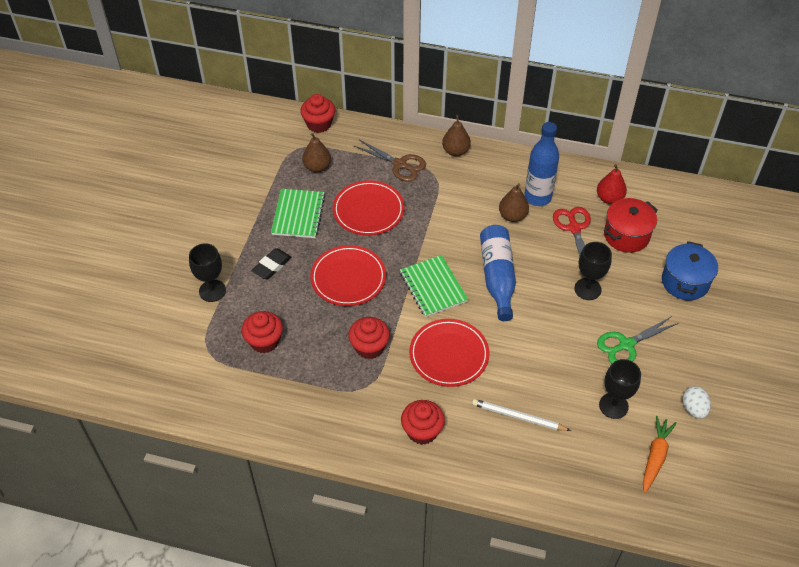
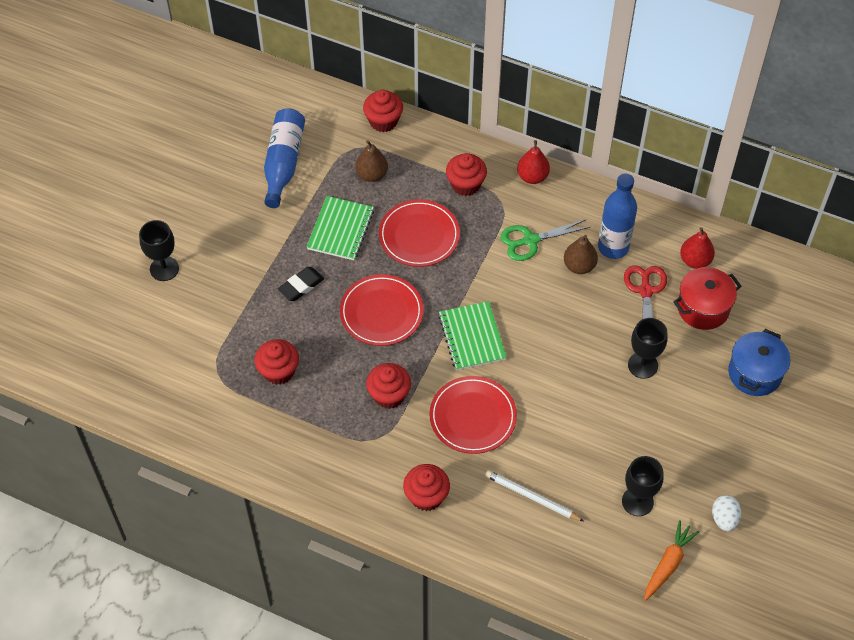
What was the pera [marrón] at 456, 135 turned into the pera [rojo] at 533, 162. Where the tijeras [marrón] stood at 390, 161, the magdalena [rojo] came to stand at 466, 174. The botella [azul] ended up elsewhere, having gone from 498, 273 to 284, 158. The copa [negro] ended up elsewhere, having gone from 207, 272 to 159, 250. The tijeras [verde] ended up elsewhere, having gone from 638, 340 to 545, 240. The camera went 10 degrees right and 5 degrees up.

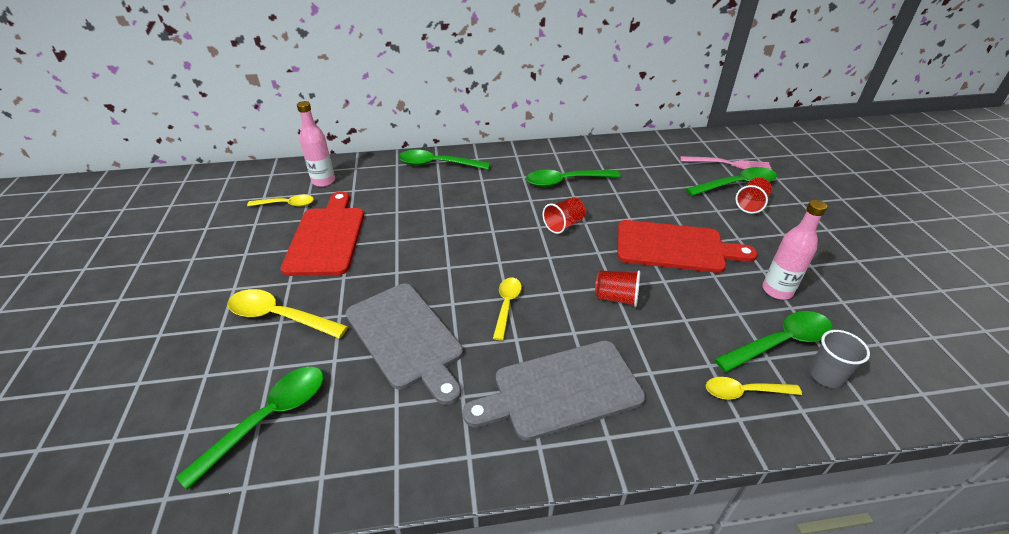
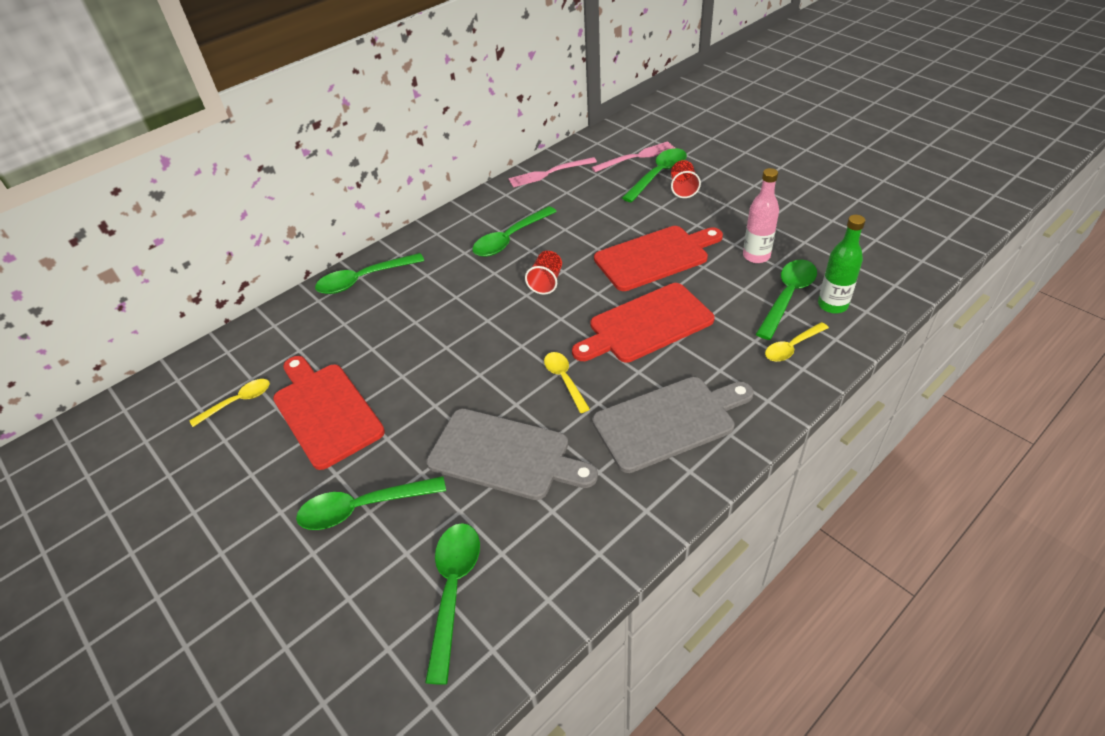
The second view lost the botella [rosa] at 316, 144. Where the vaso [rojo] stood at 617, 288, the tabla de cortar [rojo] came to stand at 643, 323. What was the cuchara [amarillo] at 288, 313 turned into the cuchara [verde] at 371, 503. Where the vaso [gris] stood at 839, 359, the botella [verde] came to stand at 841, 264. The tabla de cortar [gris] at 554, 391 ended up facing another way, 150 degrees counterclockwise from before. The second view gained the tenedor [rosa] at 552, 172. The camera went 30 degrees left and 5 degrees up.

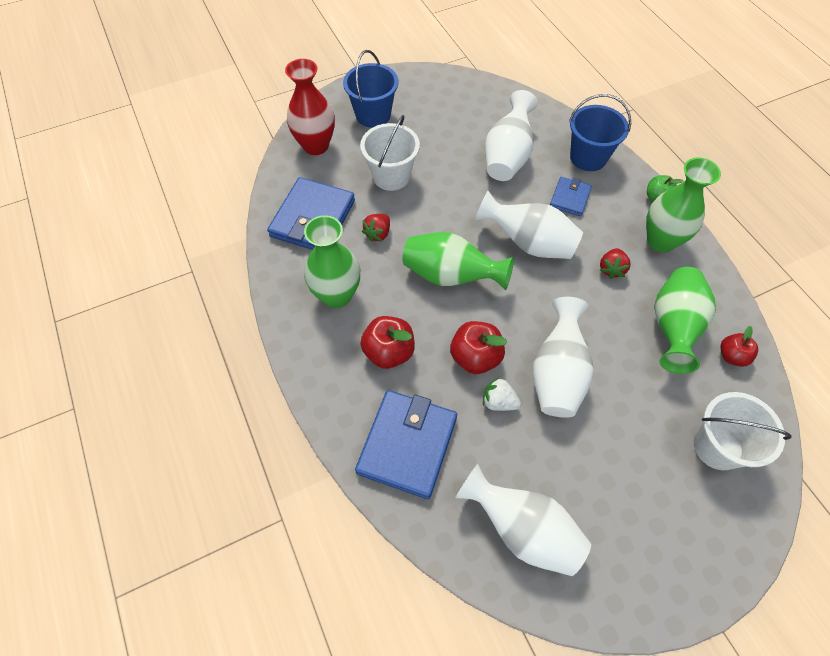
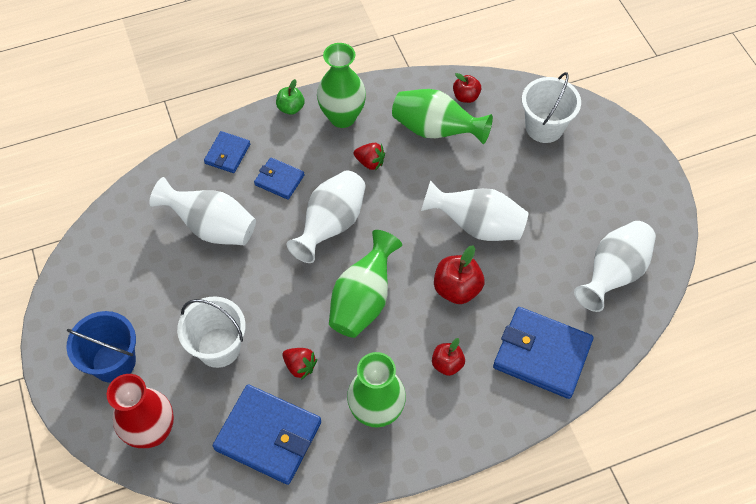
Where the balde [azul] stood at 600, 132, the cartera [azul] came to stand at 227, 152. The size of the manzana [rojo] at 388, 342 changed by a factor of 0.64. The second view lost the fresa [blanco] at 502, 394. The camera went 85 degrees left and 0 degrees up.

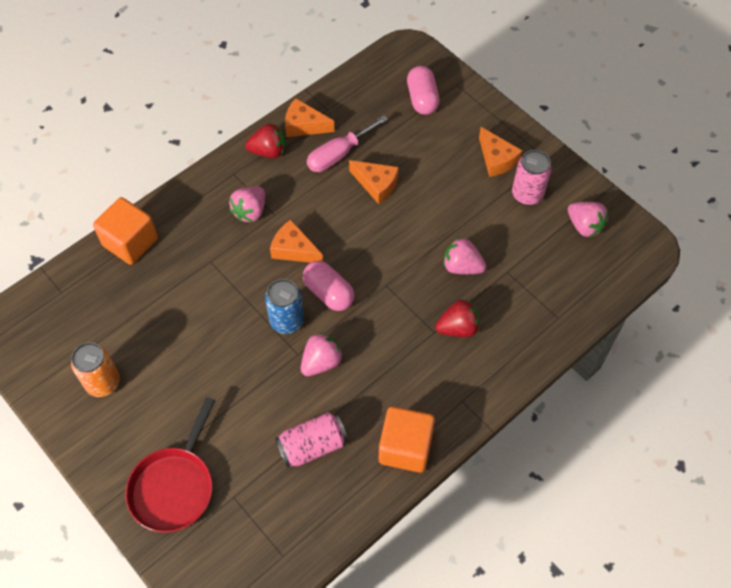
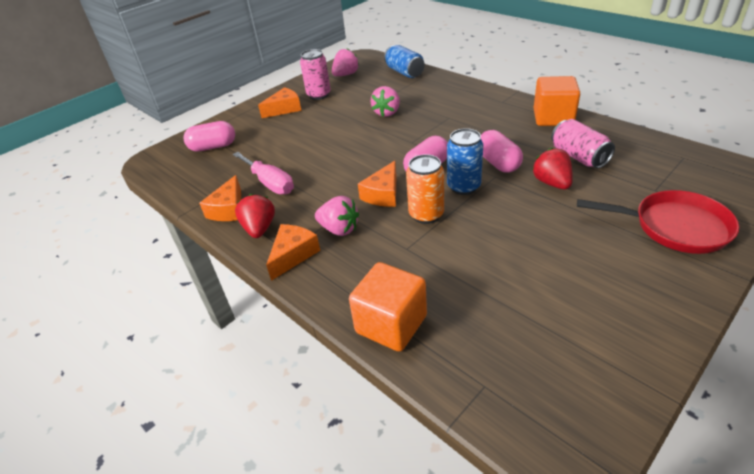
The queso [naranja] ended up elsewhere, having gone from 374, 182 to 293, 252. The fresa [rojo] ended up elsewhere, having gone from 457, 318 to 552, 168. Where the fresa [rosa] stood at 322, 354, the cápsula [rosa] came to stand at 502, 151. The lata [naranja] ended up elsewhere, having gone from 95, 369 to 425, 189. The second view gained the lata [azul] at 404, 61. The camera went 90 degrees left and 20 degrees down.

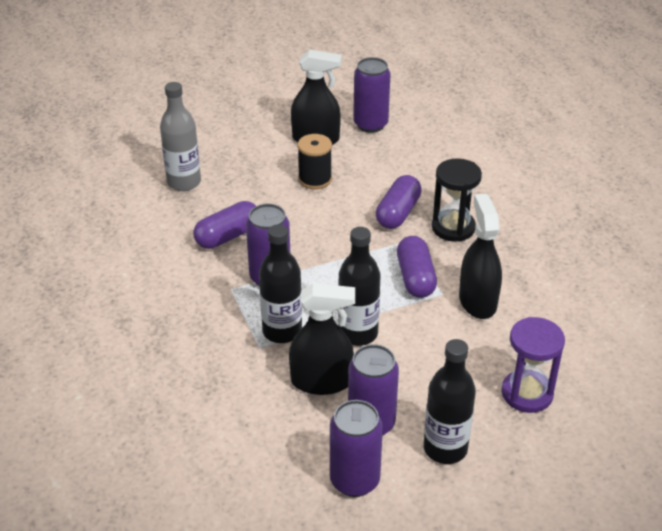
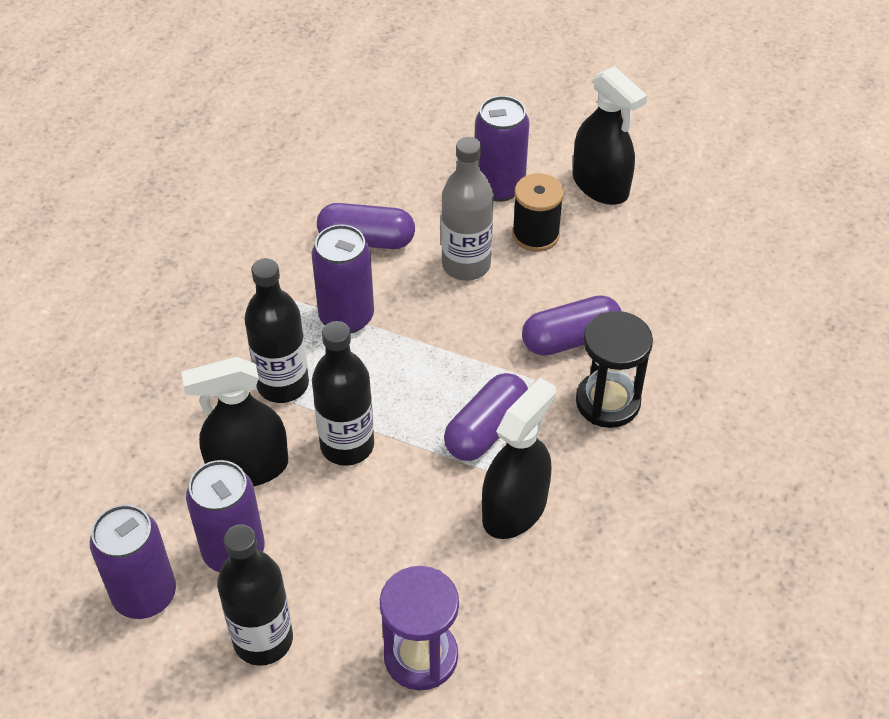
The lata [morado] ended up elsewhere, having gone from 372, 95 to 502, 149. The botella [gris] ended up elsewhere, having gone from 180, 136 to 467, 209. The pulverizador [negro] at 322, 339 ended up facing another way, 120 degrees clockwise from before. The camera went 45 degrees right and 10 degrees up.

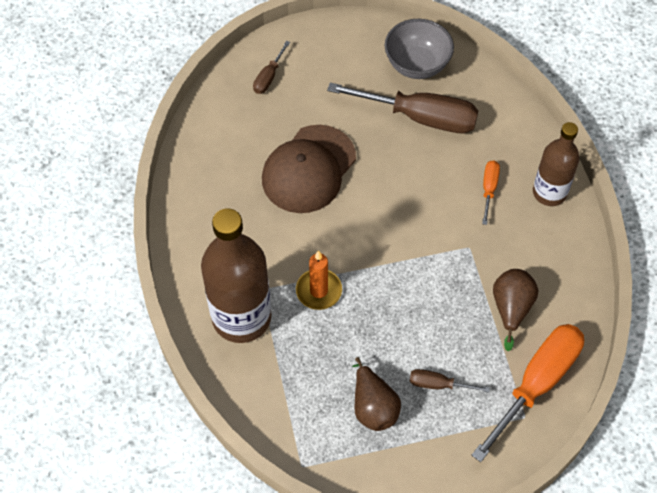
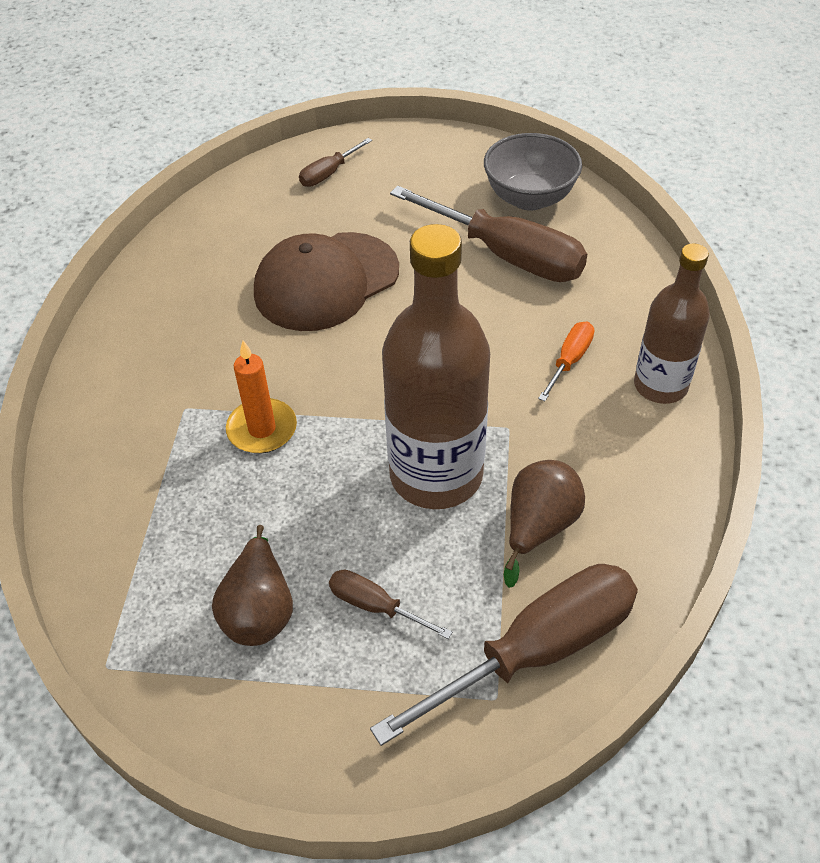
The botella [marrón] ended up elsewhere, having gone from 236, 275 to 436, 366. What was the destornillador [naranja] at 528, 393 turned into the destornillador [marrón] at 504, 655. The camera went 20 degrees right and 10 degrees down.

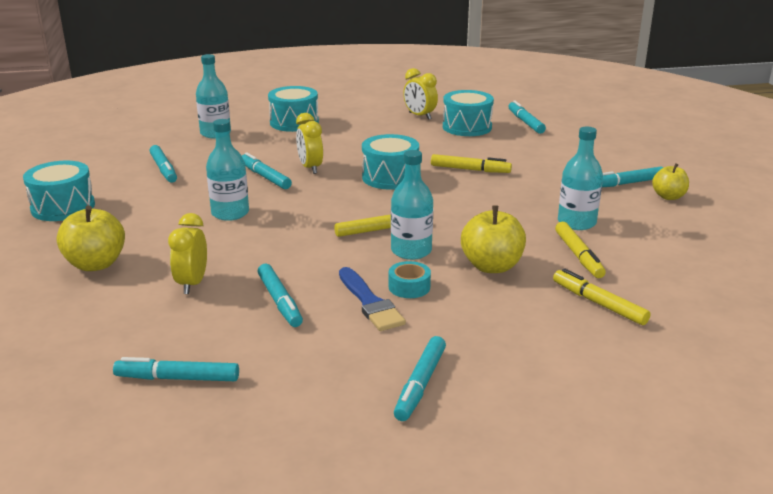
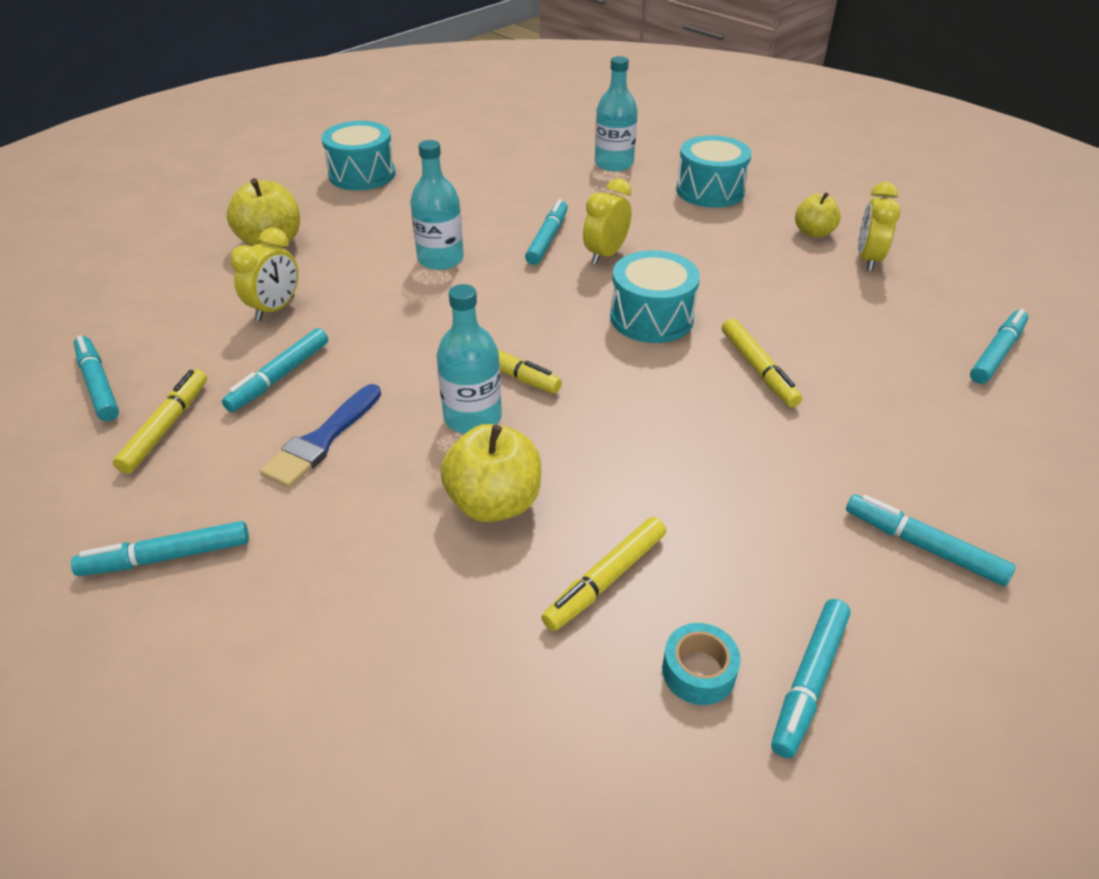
The second view lost the tambor [turquesa] at 468, 113. The second view lost the botella [turquesa] at 580, 178. The rotulador [turquesa] ended up elsewhere, having gone from 163, 164 to 811, 678. The manzana [amarillo] ended up elsewhere, having gone from 670, 181 to 818, 215. The despertador [amarillo] at 187, 253 ended up facing another way, 150 degrees clockwise from before. The cinta adhesiva [turquesa] ended up elsewhere, having gone from 410, 279 to 701, 664. The rotulador [amarillo] ended up elsewhere, having gone from 602, 296 to 160, 421. The camera went 55 degrees right and 15 degrees up.

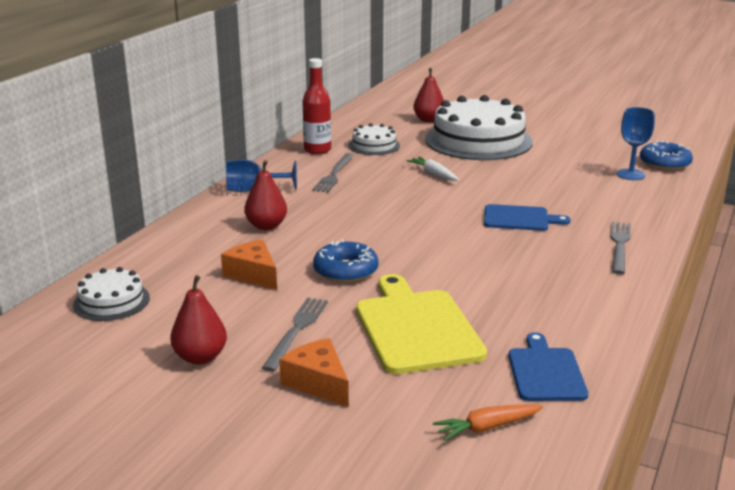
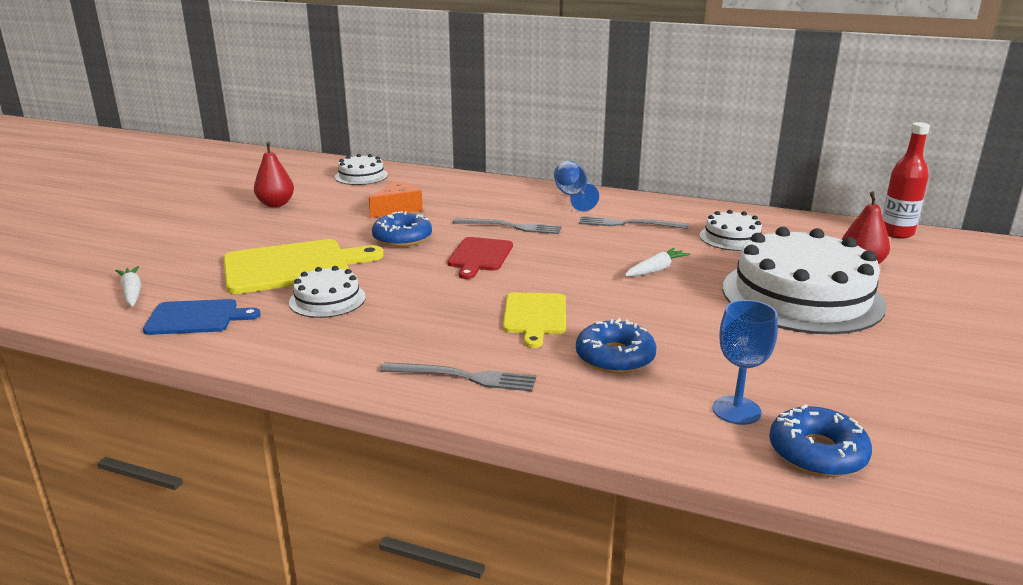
The botella [rojo] ended up elsewhere, having gone from 316, 106 to 906, 180. The second view lost the pera [rojo] at 265, 195. What was the tabla de cortar [azul] at 527, 217 turned into the tabla de cortar [amarillo] at 534, 320. The tenedor [gris] ended up elsewhere, having gone from 295, 334 to 507, 226. The second view lost the queso [naranja] at 314, 372. What was the zanahoria [naranja] at 488, 422 turned into the zanahoria [blanco] at 128, 286. The second view gained the tabla de cortar [rojo] at 480, 258. The second view gained the tarta [blanco] at 327, 292. The second view gained the rosquilla [azul] at 616, 345. The camera went 85 degrees right and 0 degrees up.

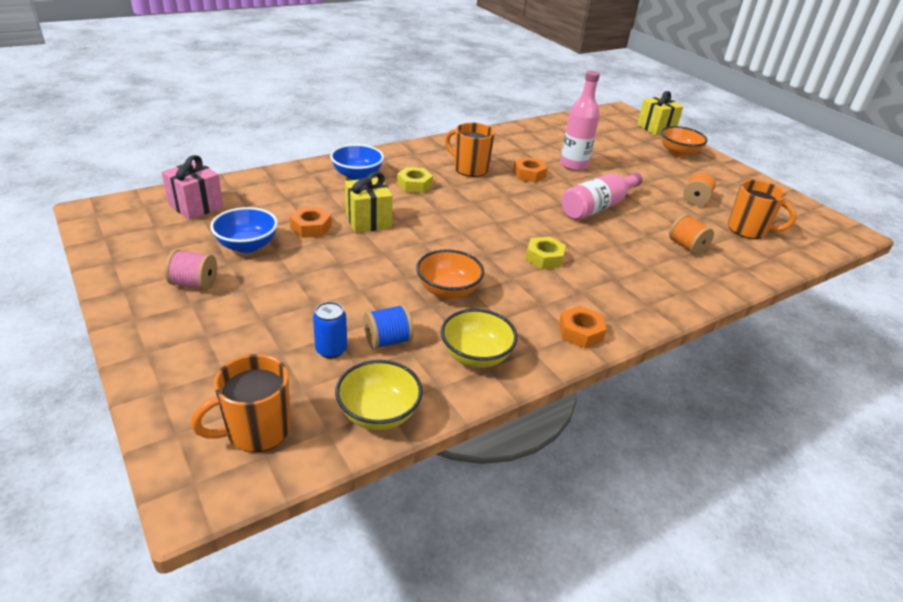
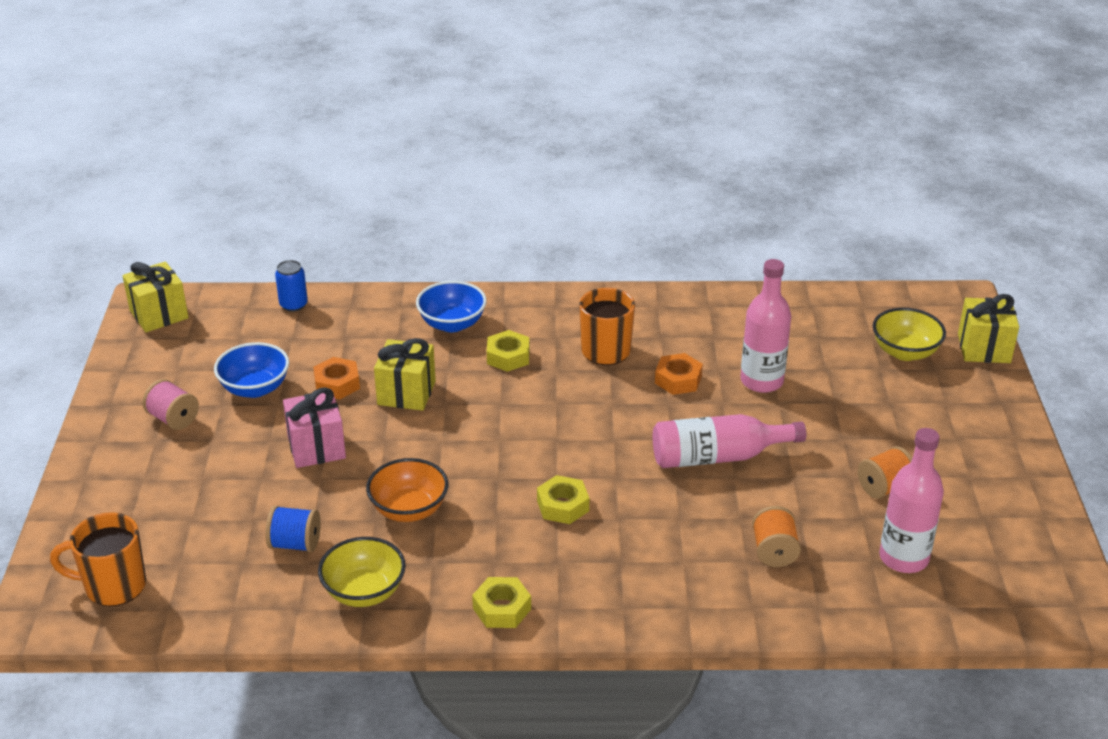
The second view lost the cuenco [naranja] at 684, 141. The regalo [rosa] ended up elsewhere, having gone from 193, 187 to 314, 427. Where the taza [naranja] stood at 762, 209, the botella [rosa] came to stand at 911, 500. The lata [azul] ended up elsewhere, having gone from 330, 330 to 291, 286. What was the tuerca [naranja] at 583, 327 turned into the tuerca [amarillo] at 501, 602. The cuenco [amarillo] ended up elsewhere, having gone from 379, 395 to 909, 334. The second view gained the regalo [amarillo] at 155, 297. The camera went 35 degrees right and 0 degrees up.

